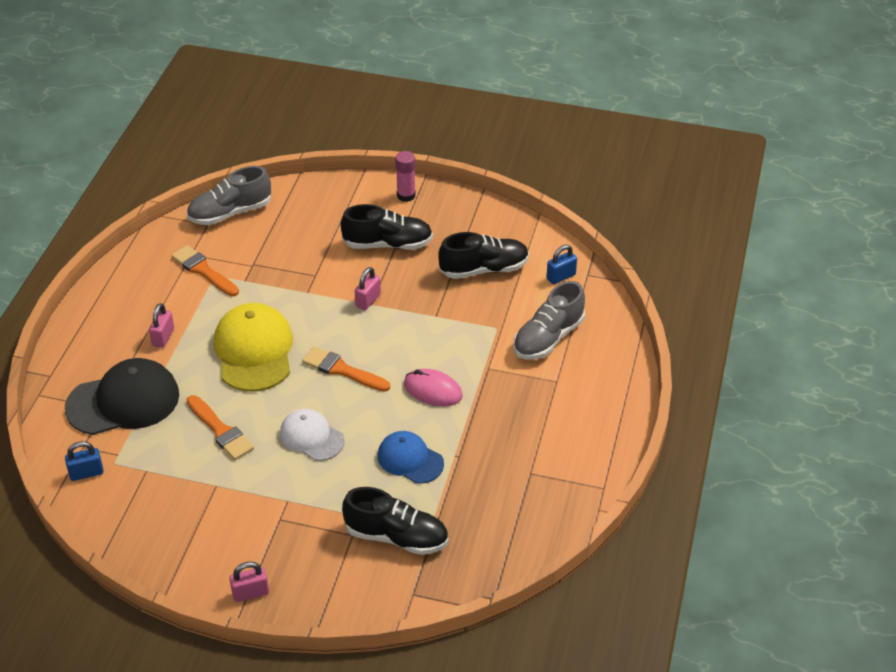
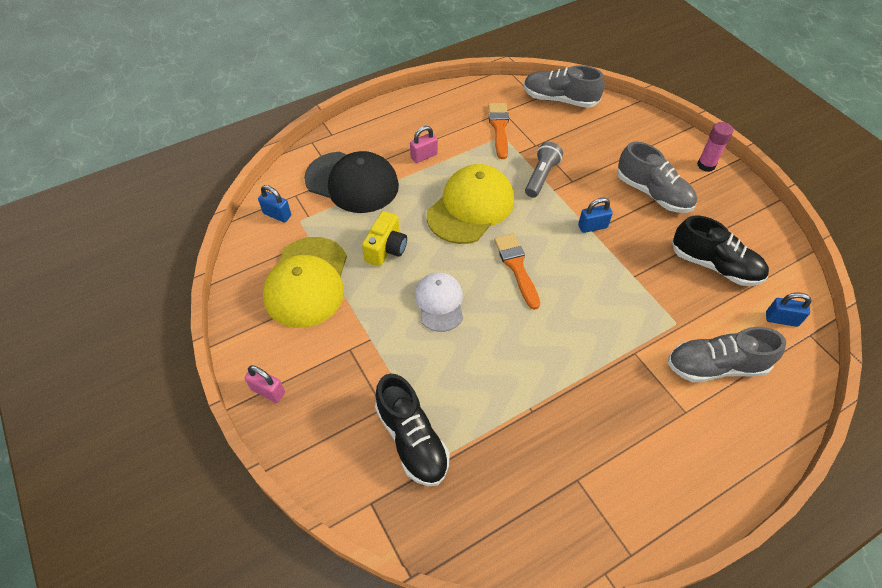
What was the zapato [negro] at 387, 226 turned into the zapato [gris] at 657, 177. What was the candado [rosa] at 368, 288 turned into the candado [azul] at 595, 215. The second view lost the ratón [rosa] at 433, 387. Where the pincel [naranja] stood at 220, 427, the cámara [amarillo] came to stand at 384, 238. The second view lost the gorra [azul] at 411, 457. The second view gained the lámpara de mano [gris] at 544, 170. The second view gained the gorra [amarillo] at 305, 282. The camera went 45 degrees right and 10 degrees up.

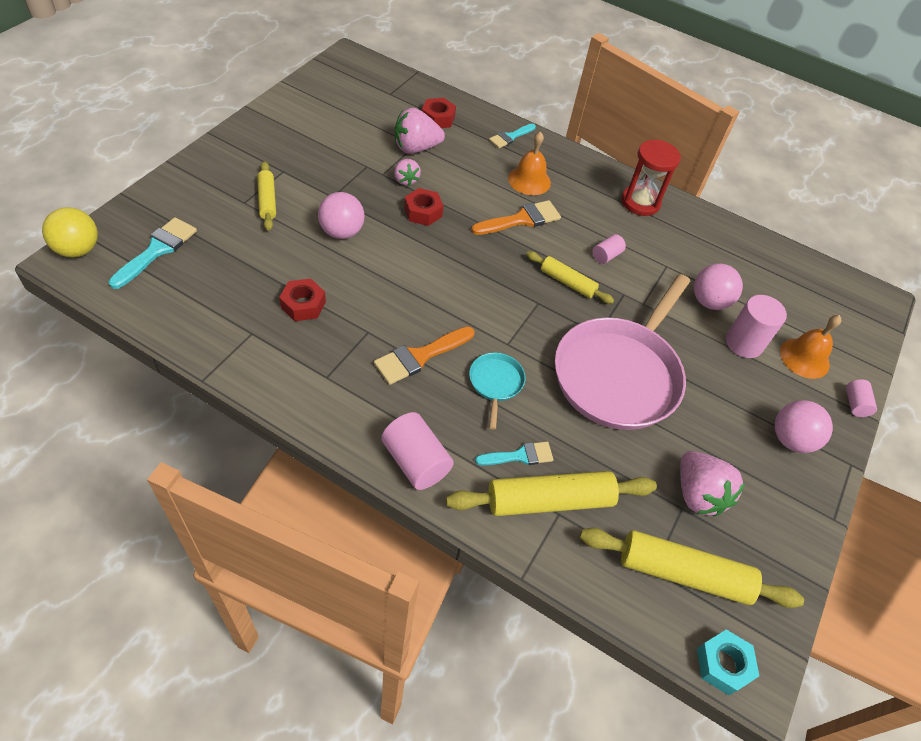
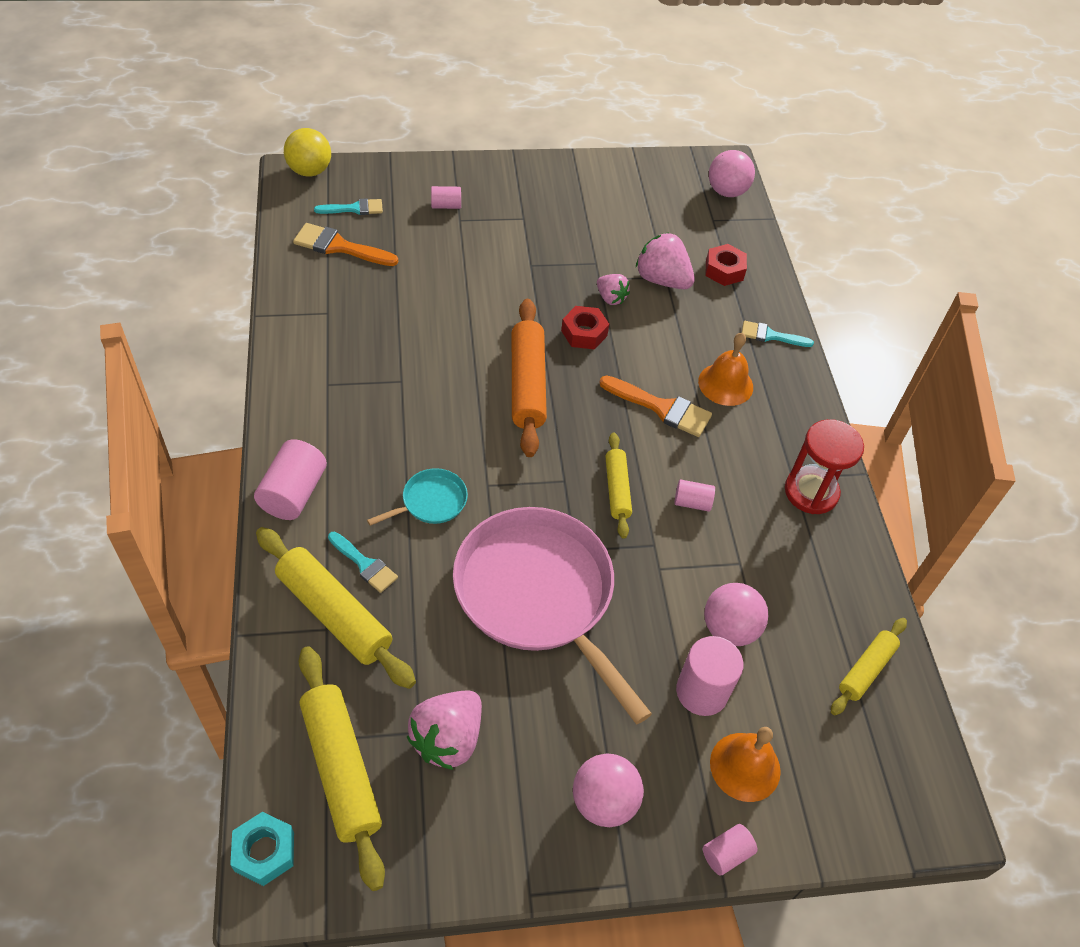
The fresa [rosa] at 407, 172 ended up facing another way, 75 degrees counterclockwise from before. The rodillo [amarillo] ended up elsewhere, having gone from 266, 196 to 869, 666. The pelota [rosa] ended up elsewhere, having gone from 341, 215 to 732, 173. The size of the pincel [turquesa] at 153, 253 changed by a factor of 0.66. The sartén [rosa] at 622, 352 ended up facing another way, 60 degrees clockwise from before. The second view lost the tuerca [rojo] at 302, 300. The pincel [naranja] ended up elsewhere, having gone from 424, 355 to 345, 244. The second view gained the cilindro [rosa] at 446, 197. The second view gained the rodillo [naranja] at 529, 378. The camera went 55 degrees right and 0 degrees up.

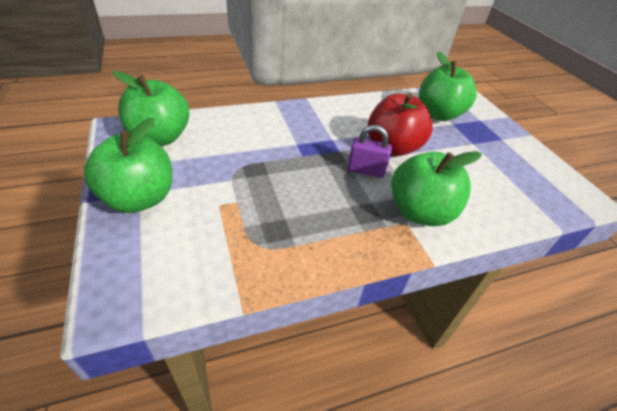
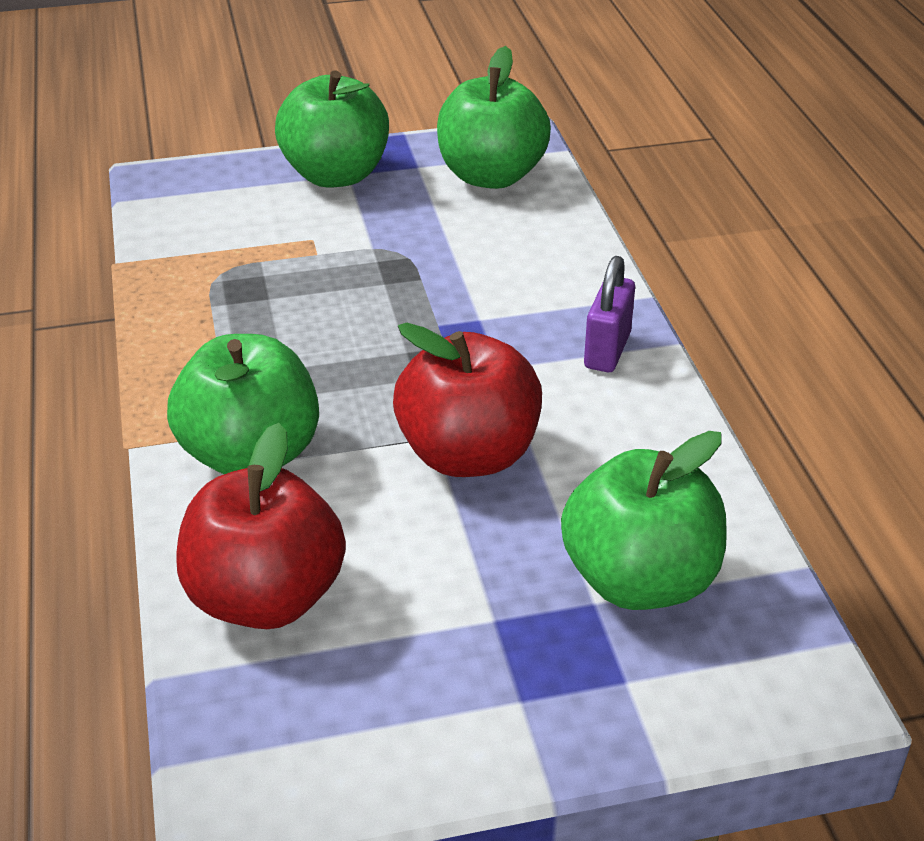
The candado [morado] ended up elsewhere, having gone from 370, 151 to 609, 314. The second view gained the manzana [rojo] at 261, 526. The camera went 100 degrees right and 5 degrees down.

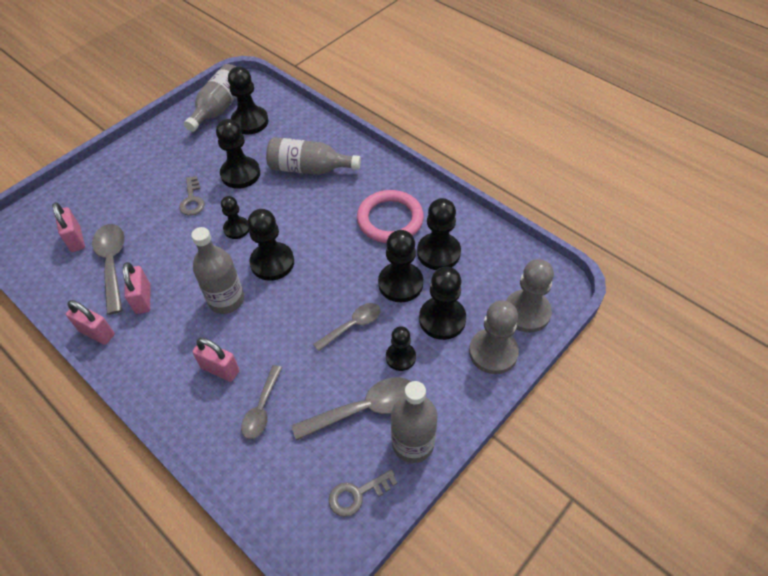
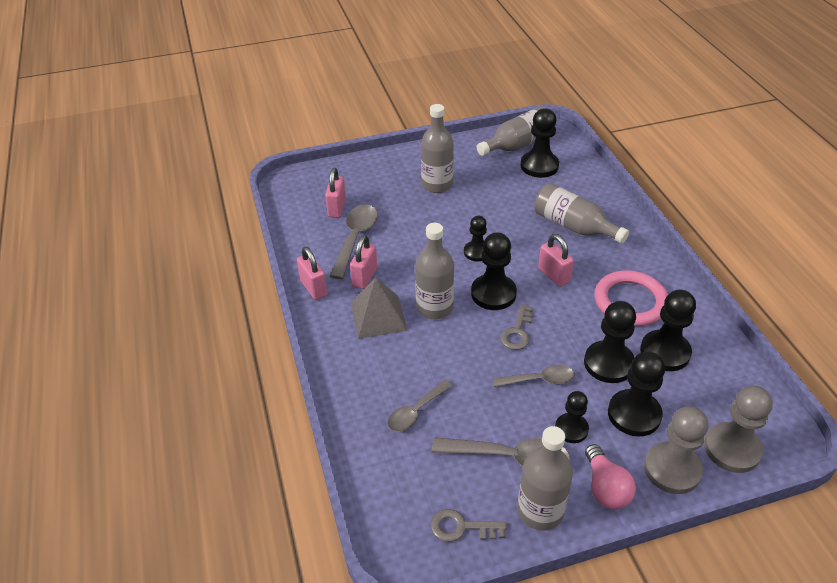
The second view lost the peón [negro] at 238, 154. The llave [gris] ended up elsewhere, having gone from 192, 196 to 516, 327. The candado [rosa] ended up elsewhere, having gone from 215, 360 to 556, 260. The second view gained the botella [gris] at 437, 148. The second view gained the pirámide [gris] at 379, 308. The second view gained the bombilla [rosa] at 610, 476. The camera went 30 degrees right and 10 degrees down.

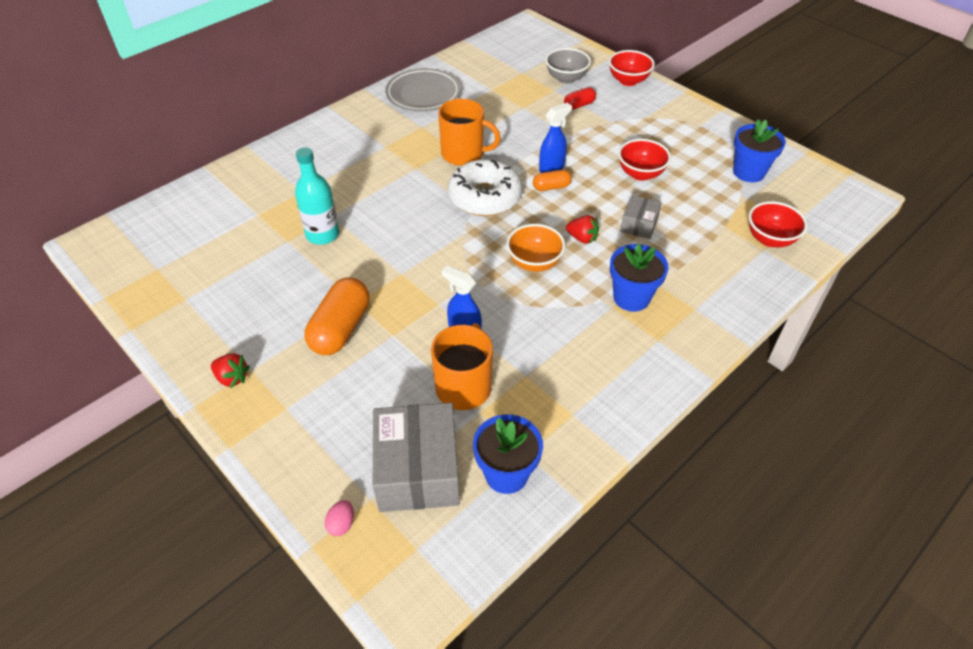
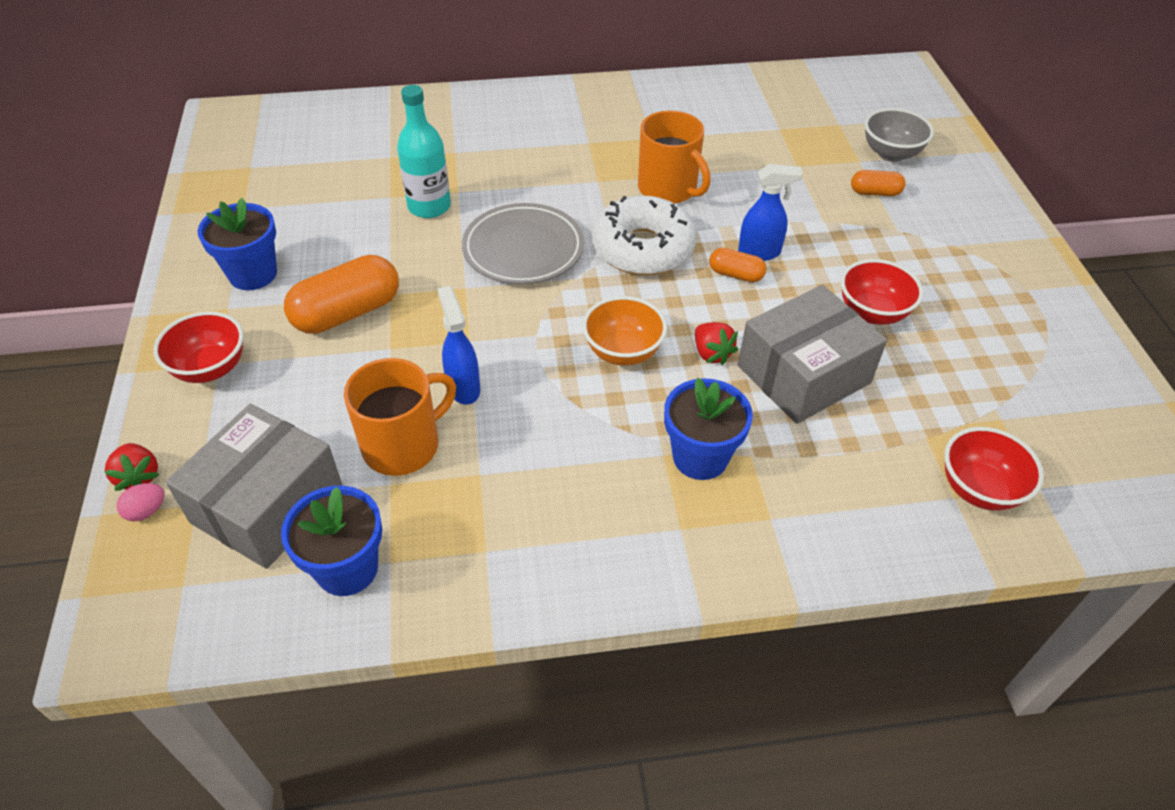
The cuenco [rojo] ended up elsewhere, having gone from 632, 68 to 198, 347. The plato [gris] ended up elsewhere, having gone from 423, 90 to 523, 243. What was the cápsula [rojo] at 580, 98 turned into the cápsula [naranja] at 878, 183. The maceta [azul] ended up elsewhere, having gone from 759, 150 to 237, 244. The size of the caja [gris] at 641, 217 changed by a factor of 1.93. The fresa [rojo] ended up elsewhere, having gone from 230, 371 to 132, 467. The camera went 35 degrees right and 0 degrees up.

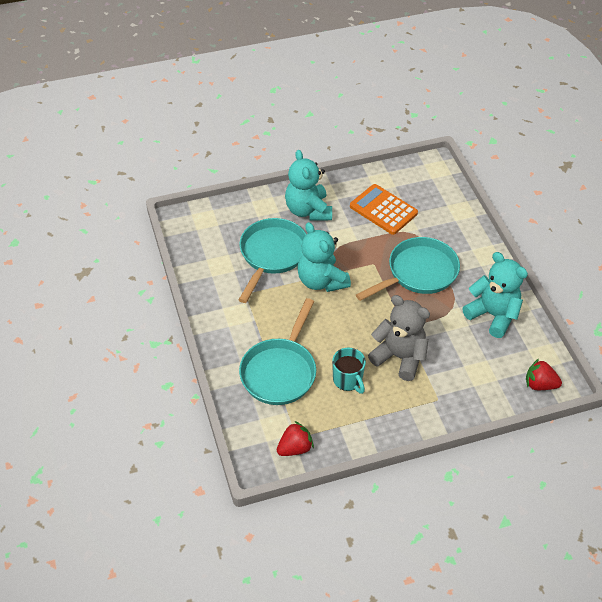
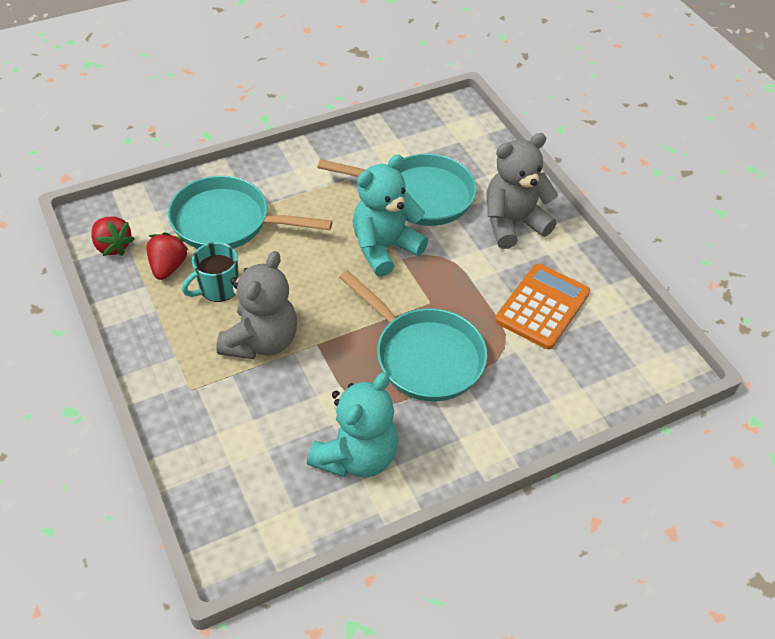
What was the osito [turquesa] at 308, 185 turned into the osito [gris] at 522, 191. The fresa [rojo] ended up elsewhere, having gone from 544, 374 to 167, 256. The camera went 80 degrees right and 0 degrees up.

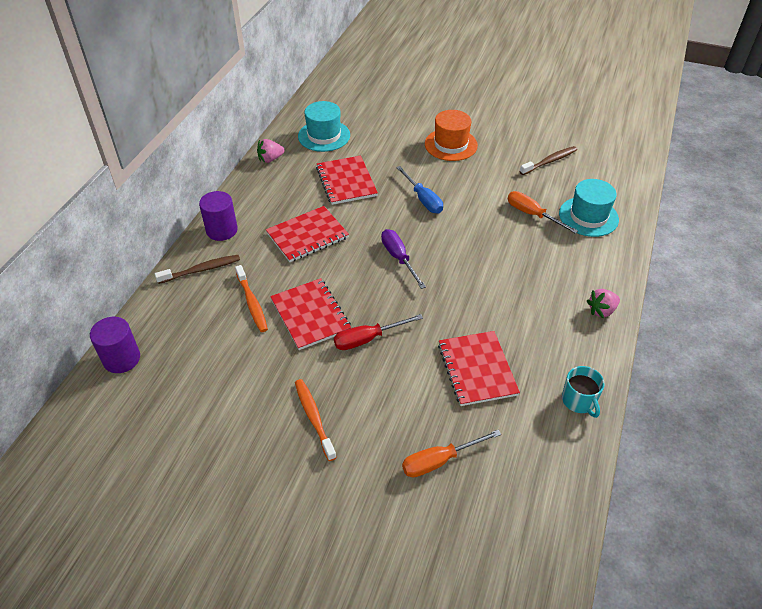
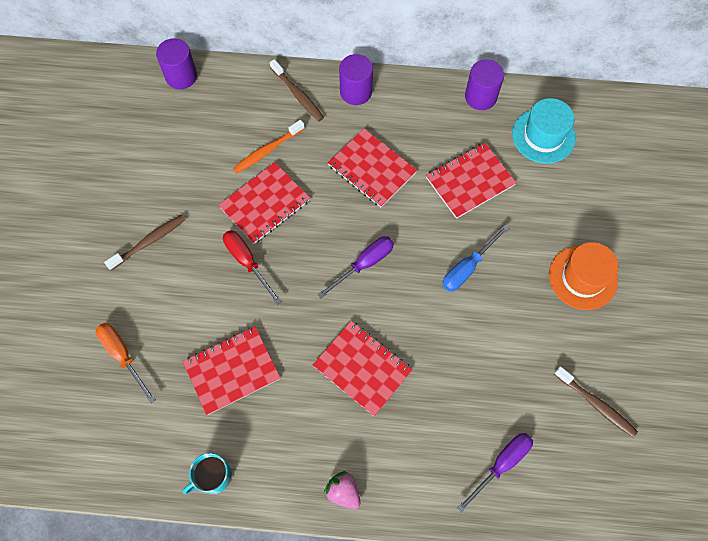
Where the fresa [rosa] stood at 270, 151, the cilindro [morado] came to stand at 484, 84. Where the sombrero [turquesa] stood at 589, 208, the destornillador [morado] came to stand at 494, 473. The second view lost the destornillador [naranja] at 542, 212. What was the cepillo de dientes [naranja] at 316, 420 turned into the cepillo de dientes [marrón] at 144, 242. The second view gained the cuaderno [rojo] at 363, 368. The camera went 75 degrees right and 20 degrees up.

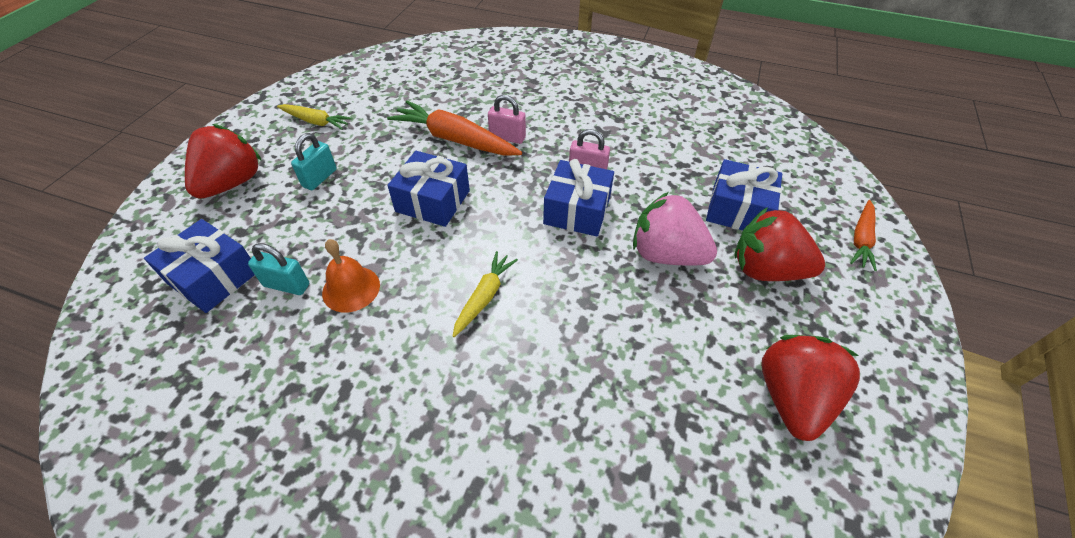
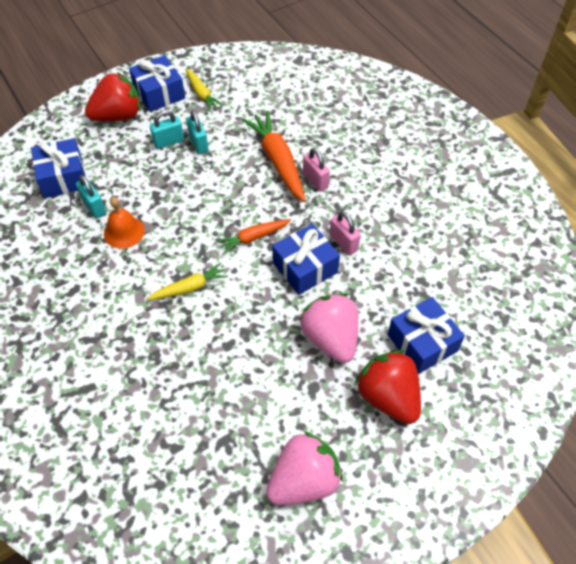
The regalo [azul] ended up elsewhere, having gone from 428, 189 to 157, 83. The zanahoria [naranja] ended up elsewhere, having gone from 863, 235 to 253, 236. What was the fresa [rojo] at 810, 388 turned into the fresa [rosa] at 304, 468. The second view gained the candado [turquesa] at 197, 132. The camera went 40 degrees right and 5 degrees up.

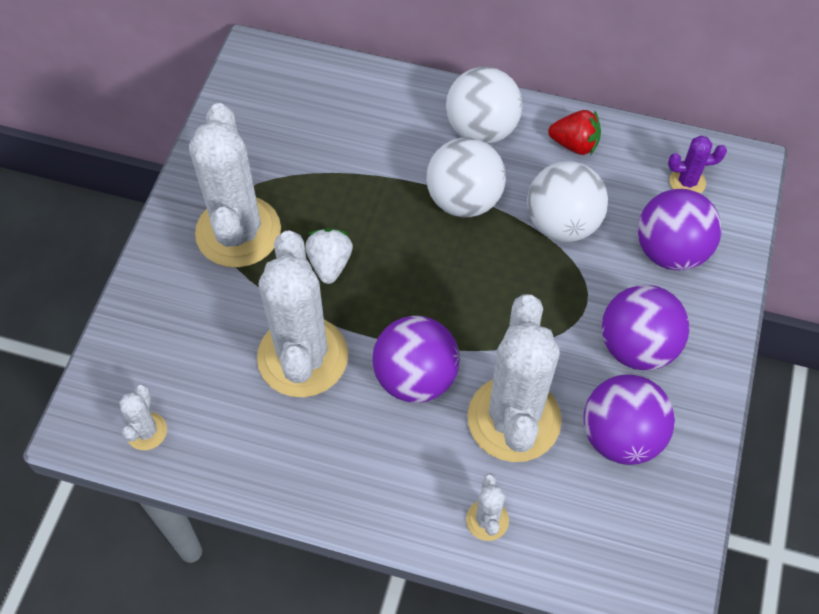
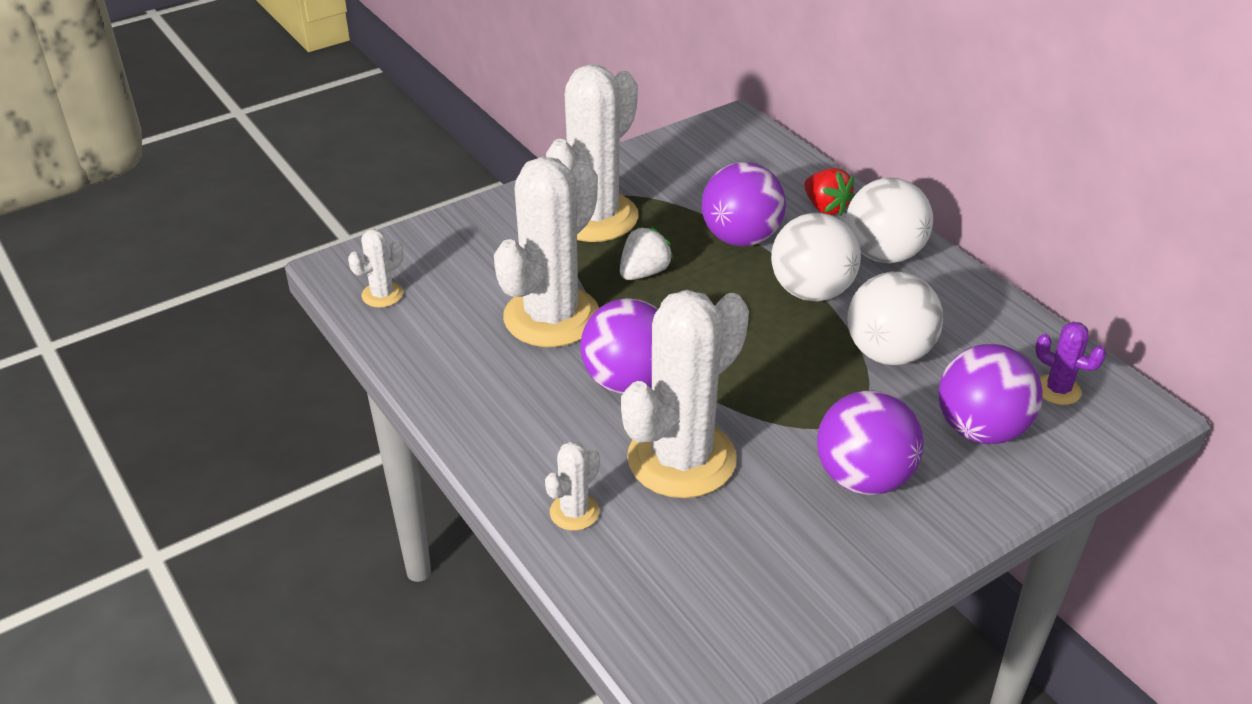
The fresa [rojo] ended up elsewhere, having gone from 574, 132 to 829, 192. The pelota [morado] ended up elsewhere, having gone from 629, 419 to 744, 204. The camera went 40 degrees right and 20 degrees down.

